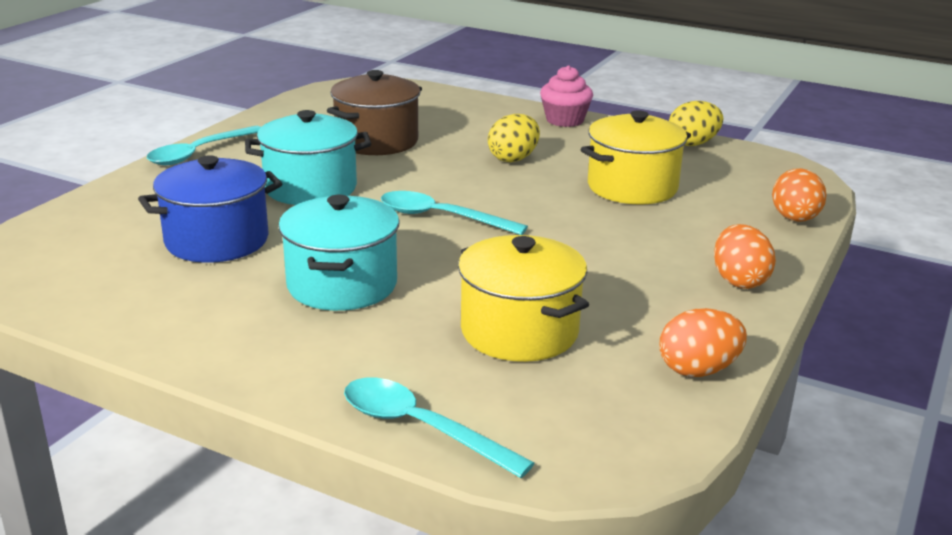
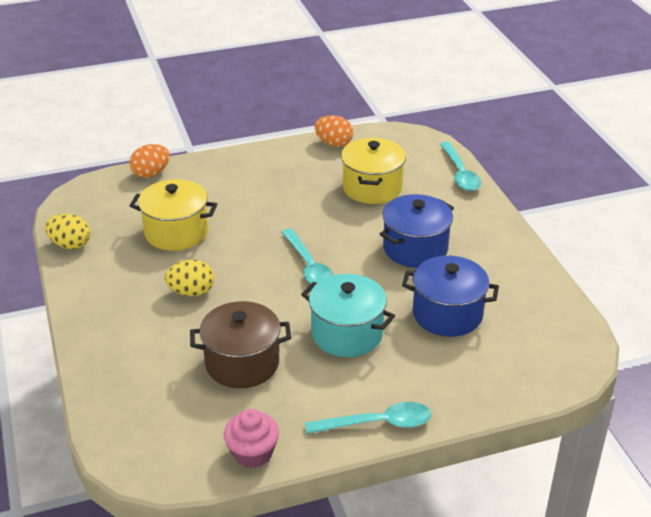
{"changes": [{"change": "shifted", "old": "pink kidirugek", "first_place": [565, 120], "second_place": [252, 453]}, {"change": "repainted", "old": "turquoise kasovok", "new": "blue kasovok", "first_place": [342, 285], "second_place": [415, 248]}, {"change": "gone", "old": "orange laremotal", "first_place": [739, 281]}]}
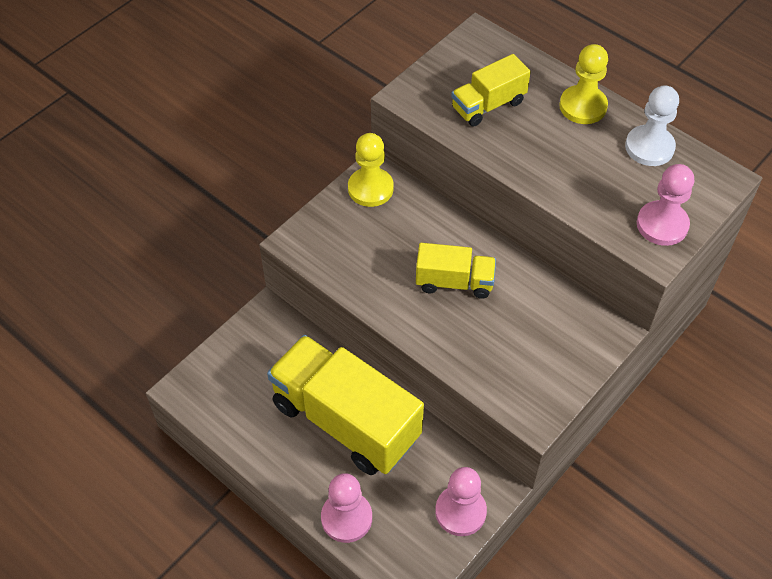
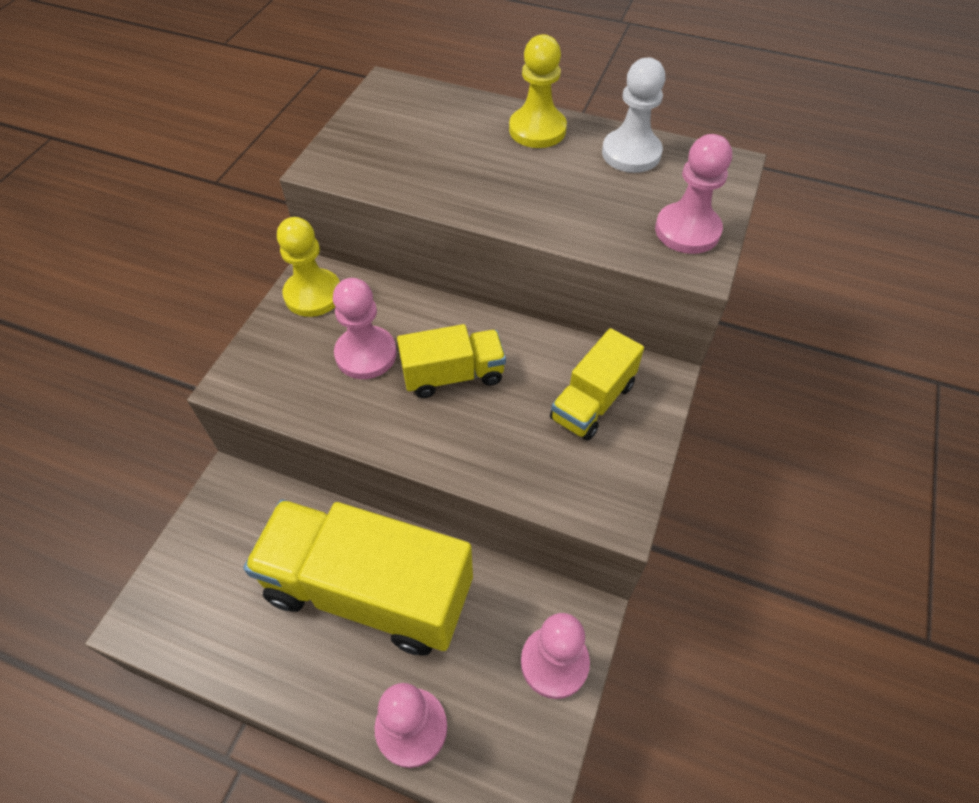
{"changes": [{"change": "new", "new": "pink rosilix", "second_place": [366, 354]}, {"change": "shifted", "old": "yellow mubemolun", "first_place": [488, 105], "second_place": [592, 401]}]}
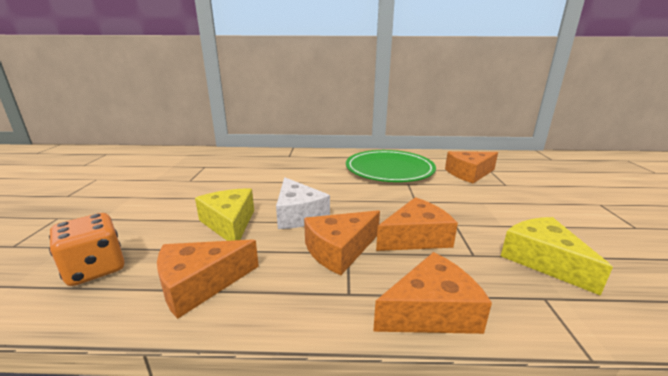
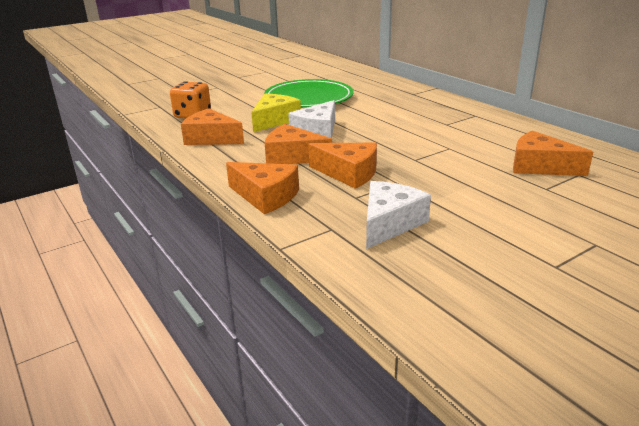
{"changes": [{"change": "shifted", "old": "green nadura", "first_place": [389, 169], "second_place": [309, 98]}, {"change": "repainted", "old": "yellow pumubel", "new": "white pumubel", "first_place": [543, 260], "second_place": [389, 223]}]}
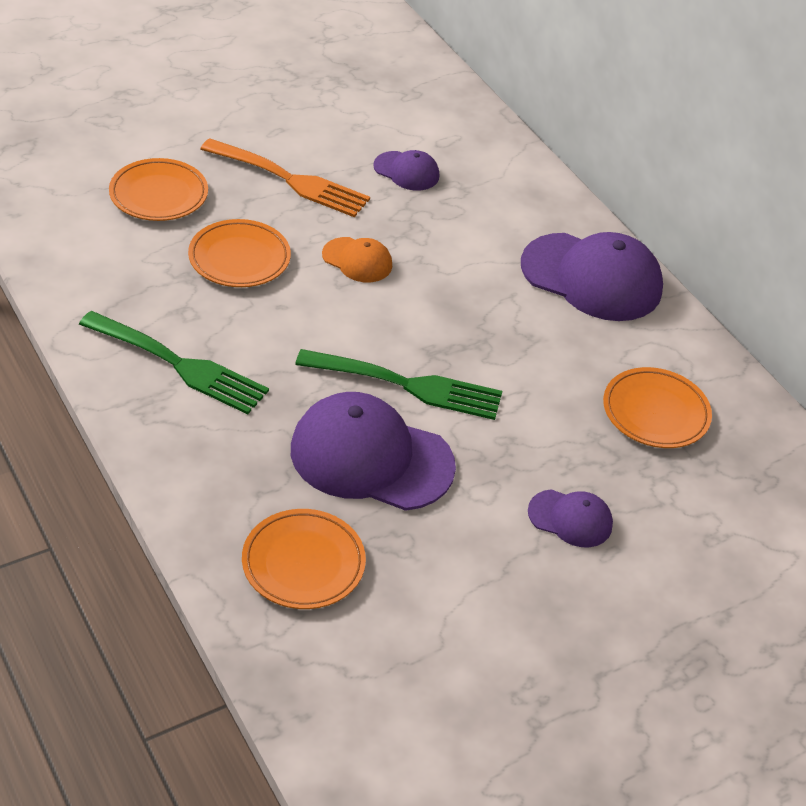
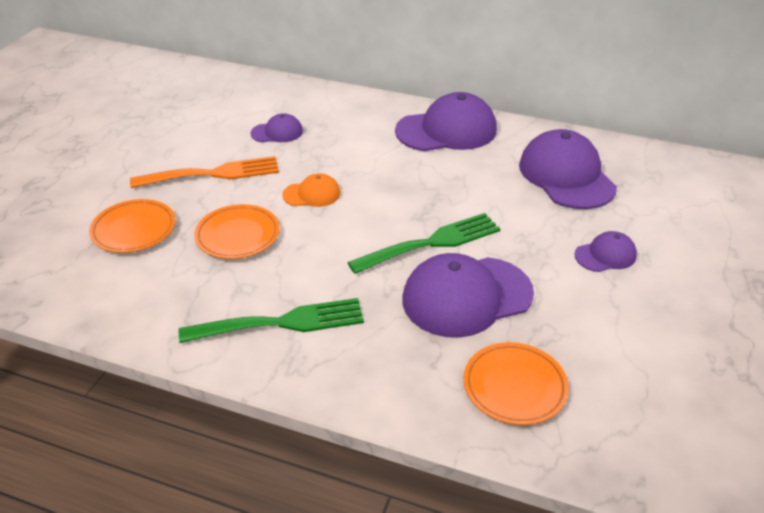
{"changes": [{"change": "swapped", "old": "orange nadura", "new": "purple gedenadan", "first_place": [655, 412], "second_place": [566, 176]}]}
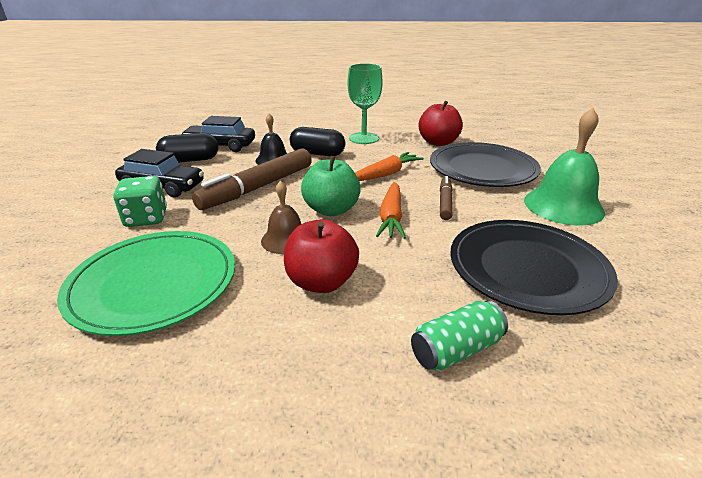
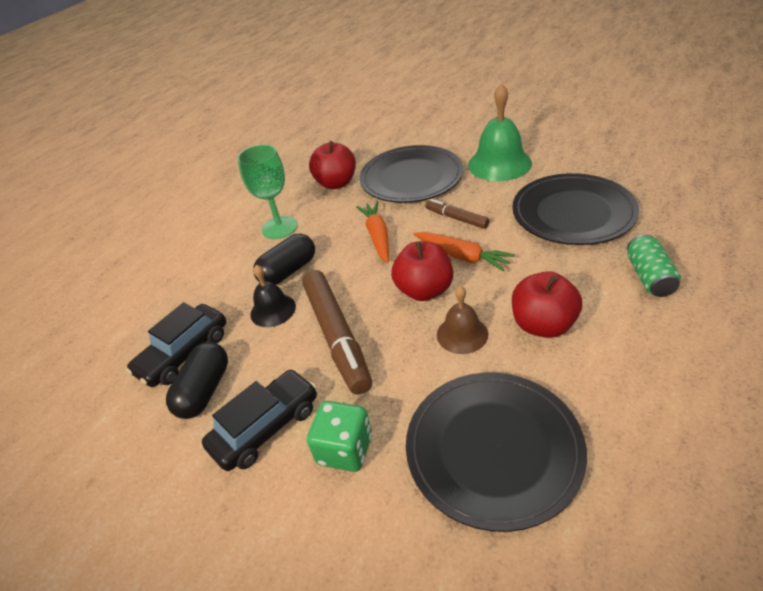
{"changes": [{"change": "repainted", "old": "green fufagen", "new": "red fufagen", "first_place": [331, 210], "second_place": [424, 290]}, {"change": "repainted", "old": "green nadura", "new": "black nadura", "first_place": [153, 284], "second_place": [493, 449]}]}
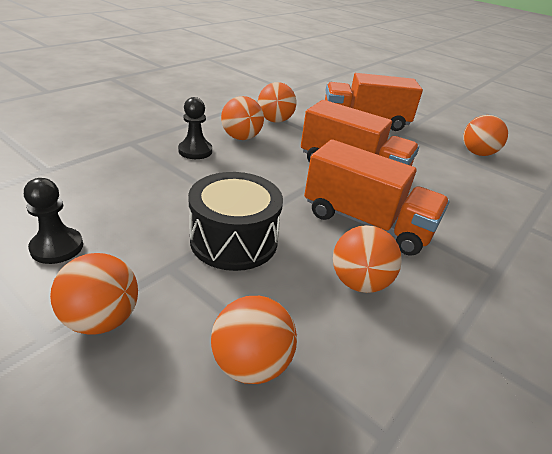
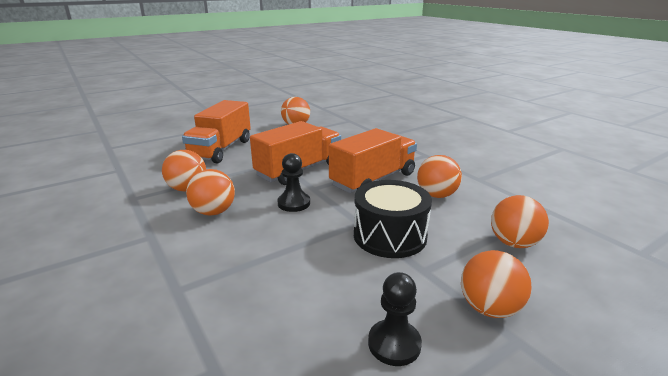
{"changes": [{"change": "shifted", "old": "black rosilix", "first_place": [195, 151], "second_place": [294, 203]}]}
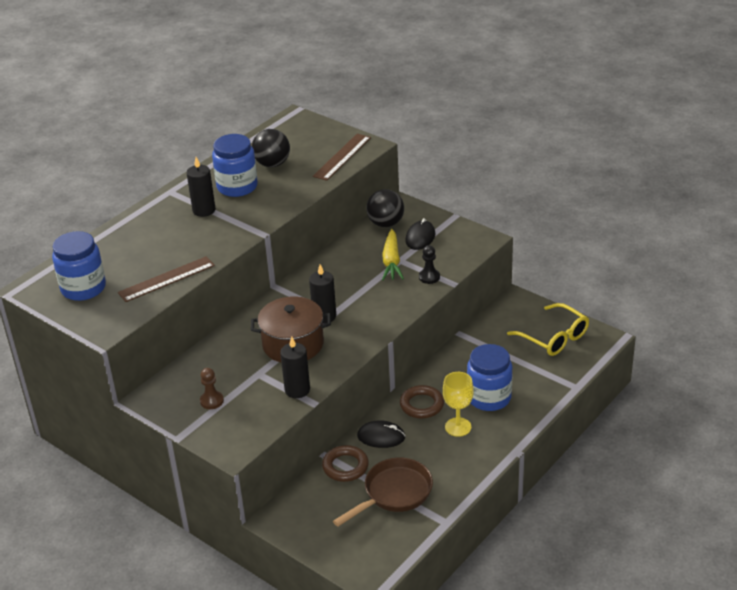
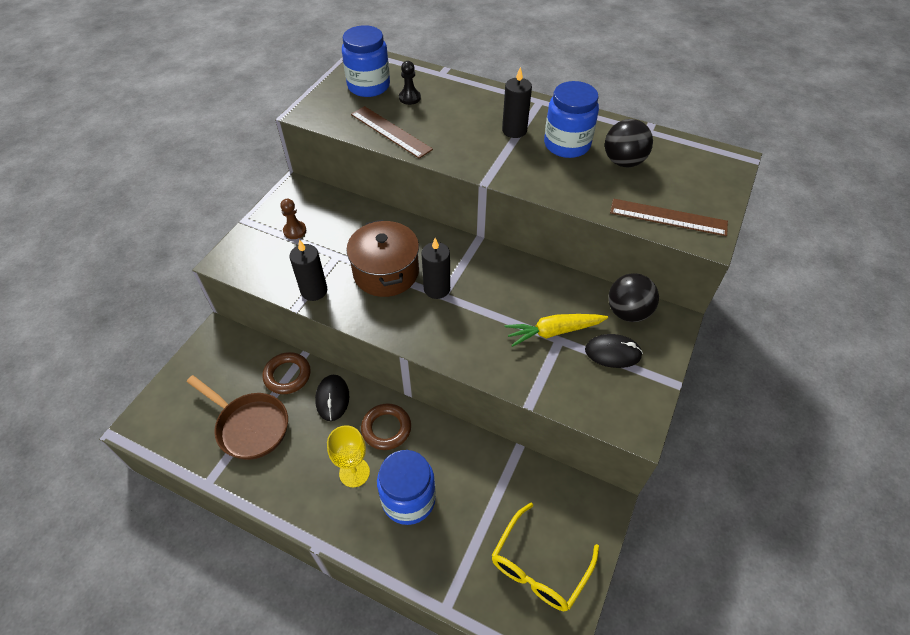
{"changes": [{"change": "shifted", "old": "black rosilix", "first_place": [429, 277], "second_place": [409, 98]}]}
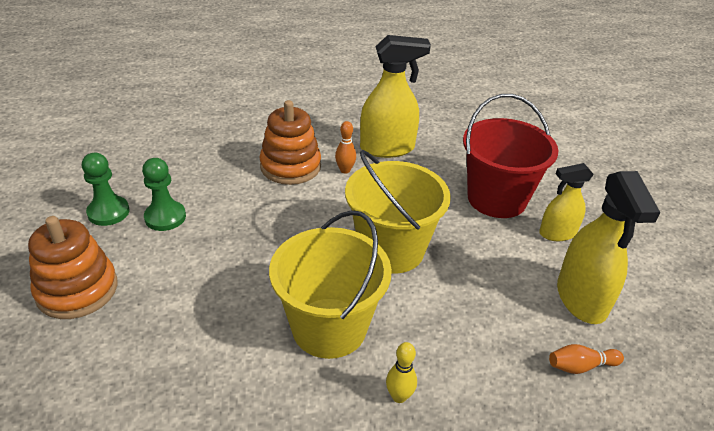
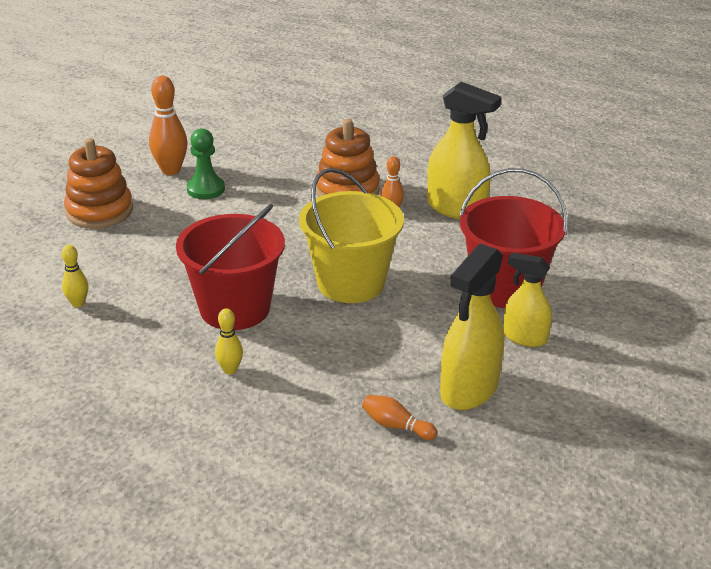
{"changes": [{"change": "new", "new": "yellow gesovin", "second_place": [78, 303]}, {"change": "swapped", "old": "green rosilix", "new": "orange gesovin", "first_place": [108, 212], "second_place": [171, 170]}, {"change": "repainted", "old": "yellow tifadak", "new": "red tifadak", "first_place": [329, 327], "second_place": [235, 308]}]}
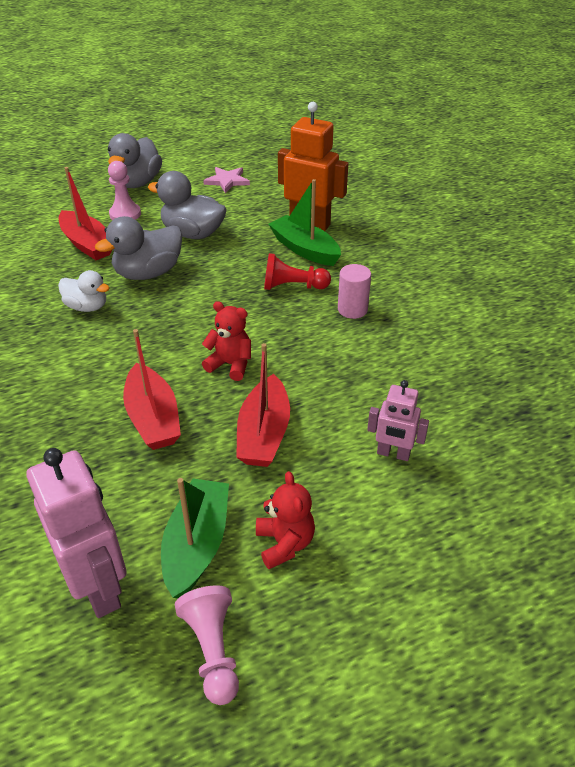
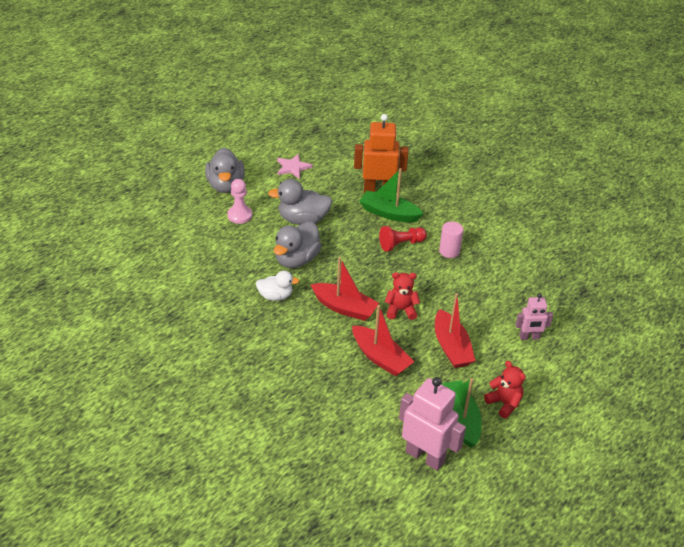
{"changes": [{"change": "shifted", "old": "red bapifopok", "first_place": [87, 244], "second_place": [344, 308]}, {"change": "gone", "old": "pink rosilix", "first_place": [213, 650]}]}
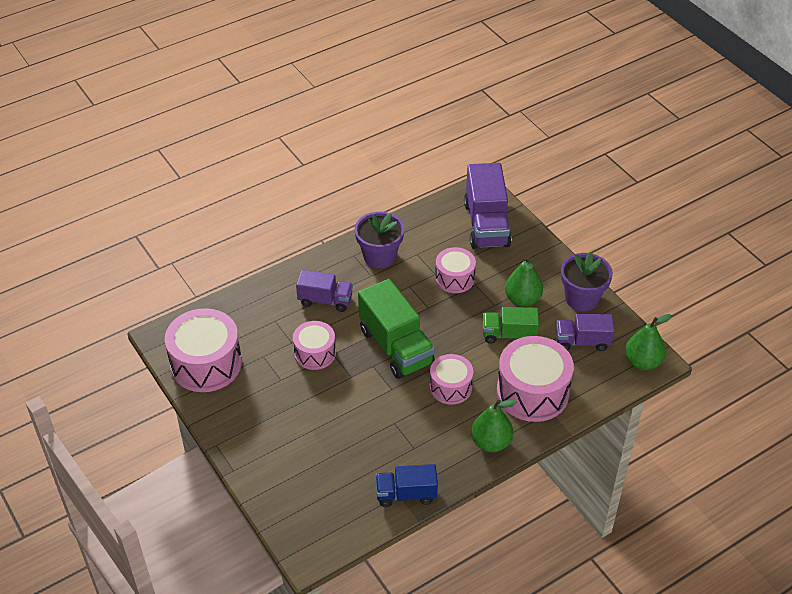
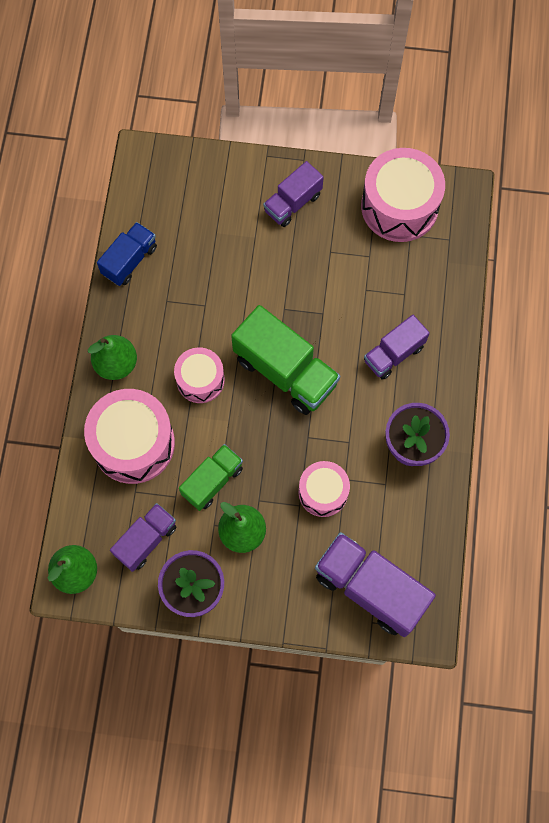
{"changes": [{"change": "rotated", "old": "green mubemolun", "first_place": [396, 346], "second_place": [285, 371], "degrees": -150}, {"change": "new", "new": "purple mubemolun", "second_place": [292, 203]}, {"change": "gone", "old": "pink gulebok", "first_place": [315, 353]}]}
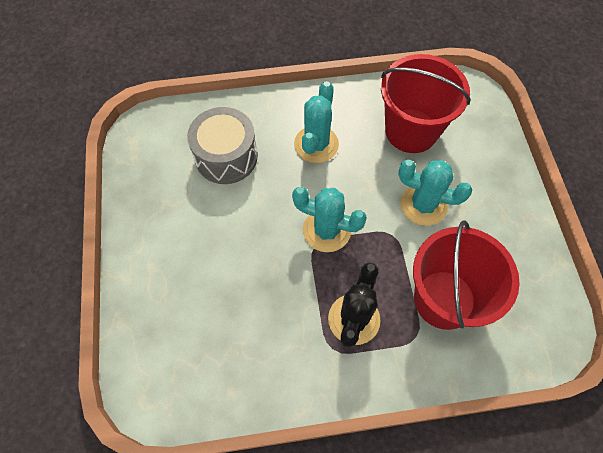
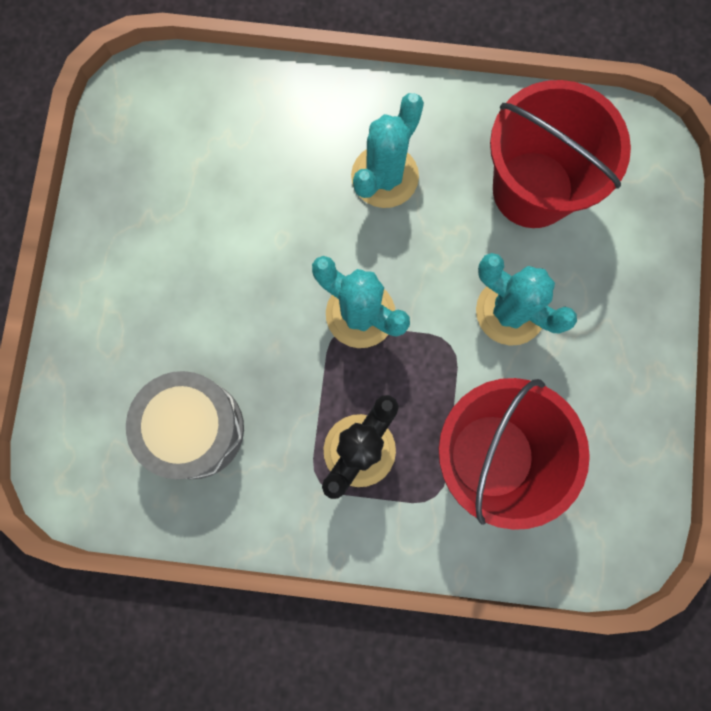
{"changes": [{"change": "shifted", "old": "grey gulebok", "first_place": [226, 157], "second_place": [194, 429]}]}
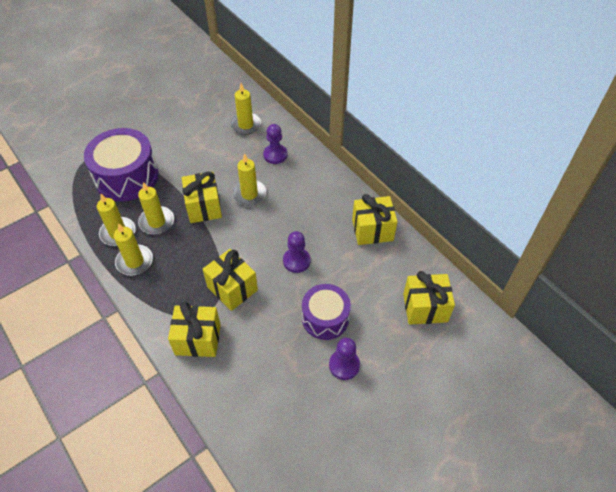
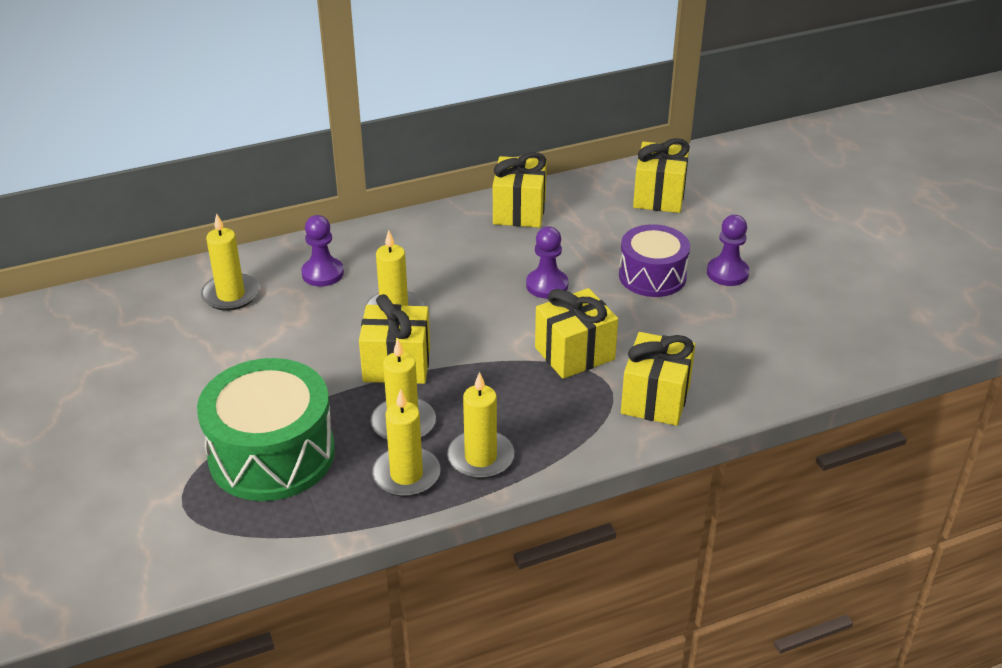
{"changes": [{"change": "repainted", "old": "purple gulebok", "new": "green gulebok", "first_place": [127, 177], "second_place": [272, 454]}]}
